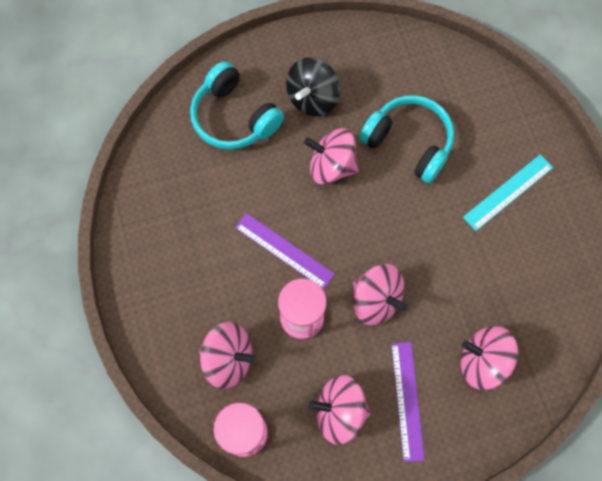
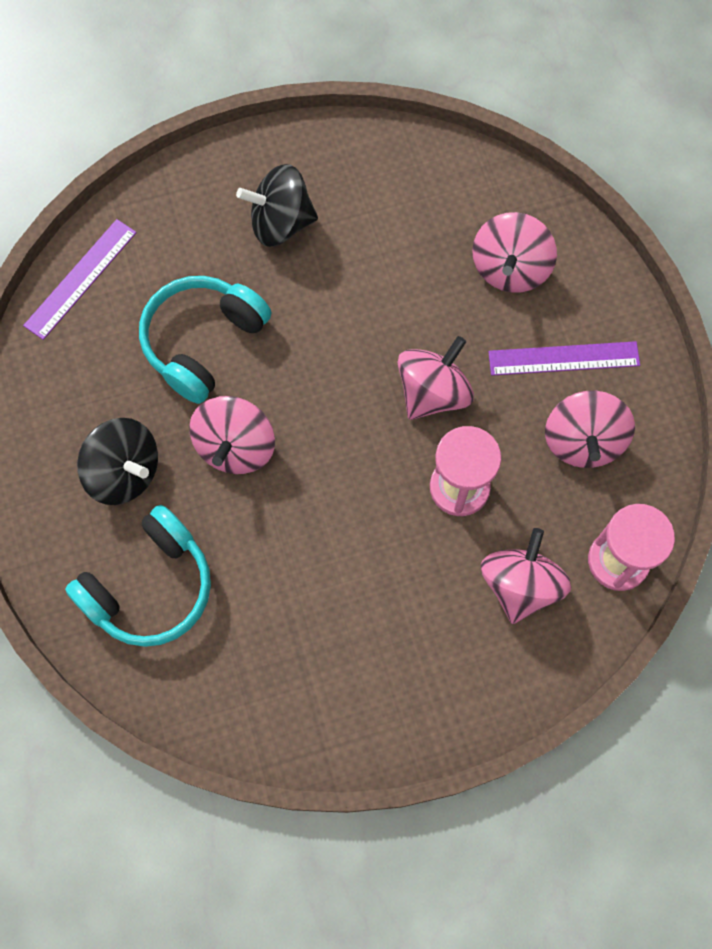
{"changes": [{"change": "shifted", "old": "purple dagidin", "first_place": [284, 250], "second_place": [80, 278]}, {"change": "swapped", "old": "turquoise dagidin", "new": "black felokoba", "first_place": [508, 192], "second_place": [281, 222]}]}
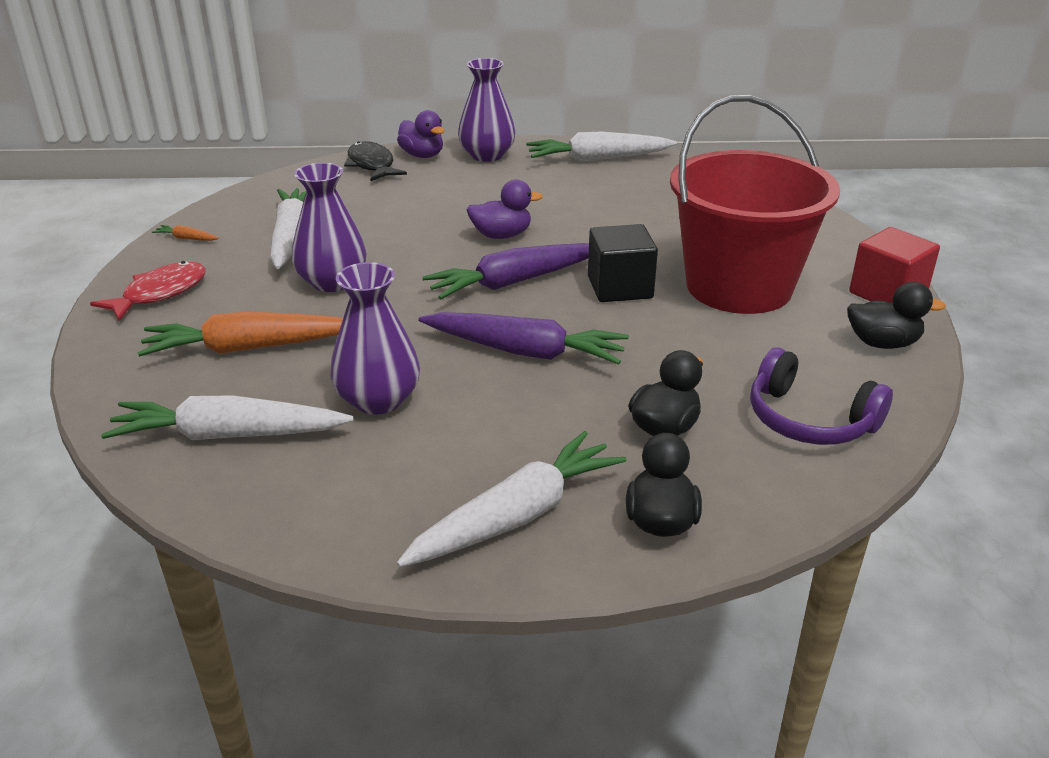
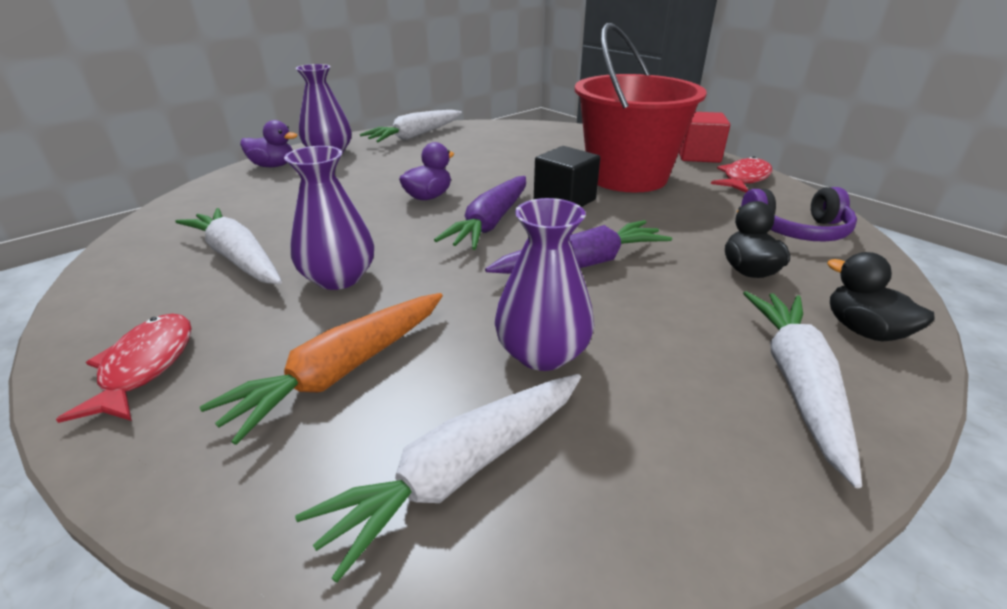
{"changes": [{"change": "swapped", "old": "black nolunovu", "new": "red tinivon", "first_place": [882, 343], "second_place": [744, 179]}, {"change": "gone", "old": "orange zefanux", "first_place": [186, 238]}, {"change": "gone", "old": "black tinivon", "first_place": [372, 165]}]}
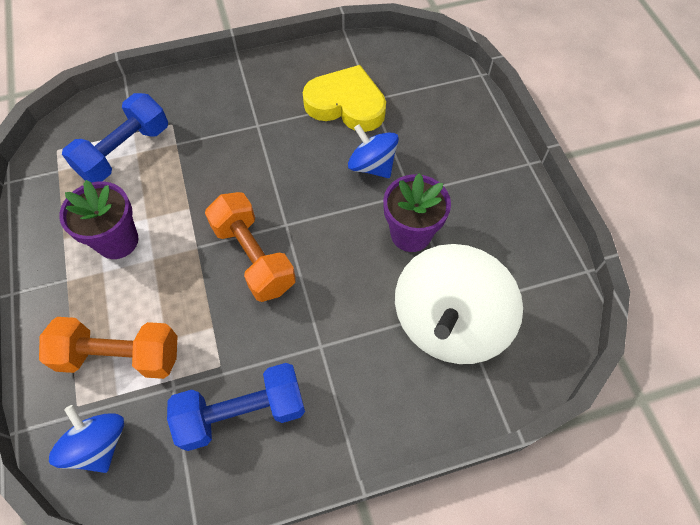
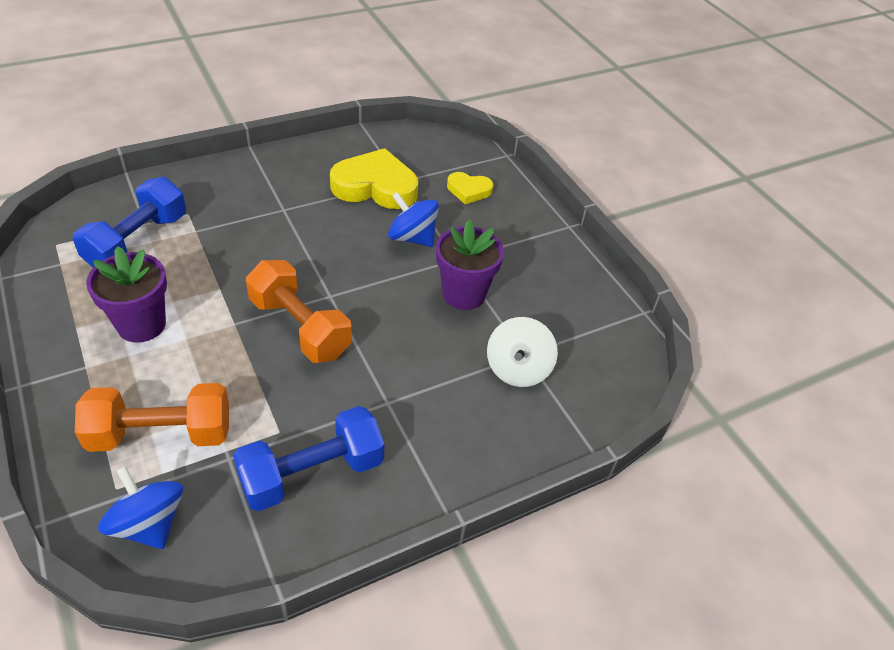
{"changes": [{"change": "new", "new": "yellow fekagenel", "second_place": [469, 190]}, {"change": "scaled", "old": "white felokoba", "first_place": [448, 323], "second_place": [517, 369], "factor": 0.55}]}
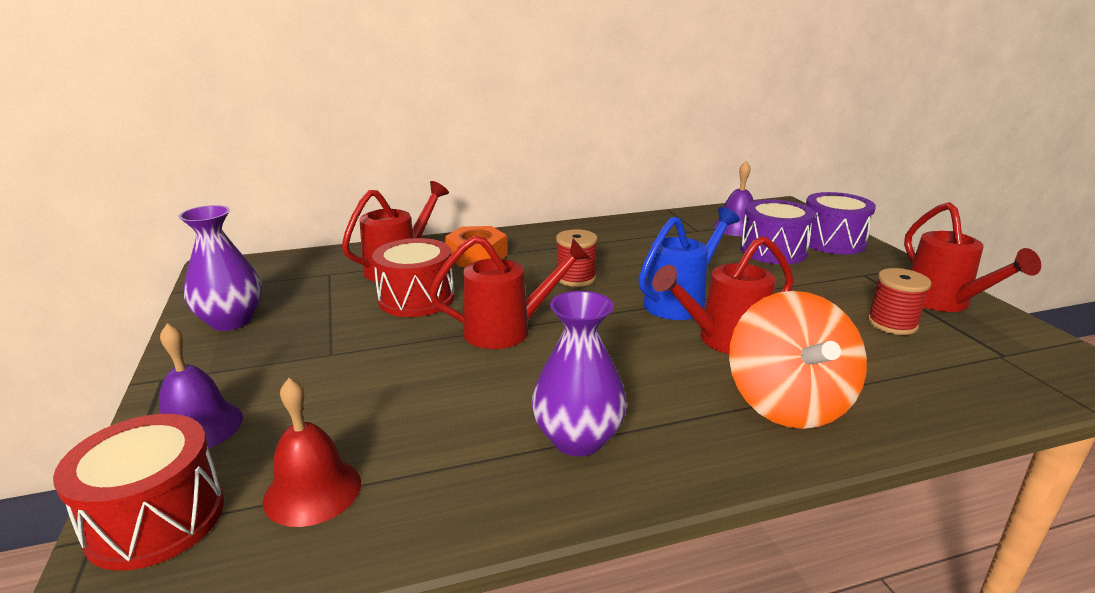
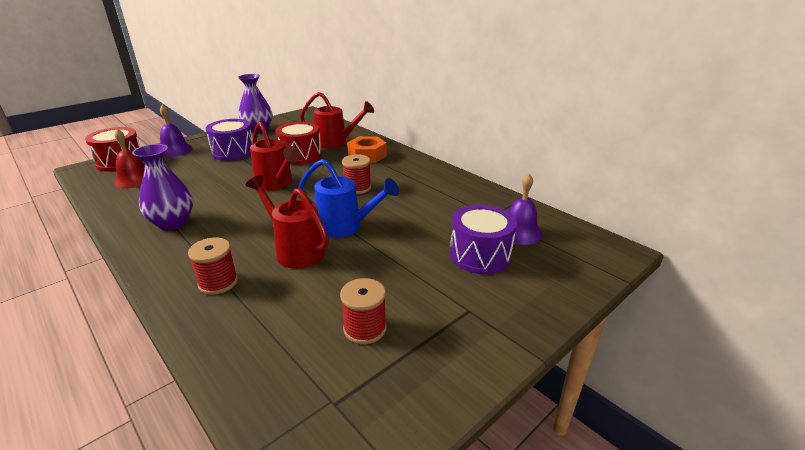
{"changes": [{"change": "swapped", "old": "orange felokoba", "new": "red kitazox", "first_place": [787, 403], "second_place": [218, 282]}, {"change": "shifted", "old": "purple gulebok", "first_place": [832, 242], "second_place": [233, 152]}, {"change": "gone", "old": "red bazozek", "first_place": [942, 302]}]}
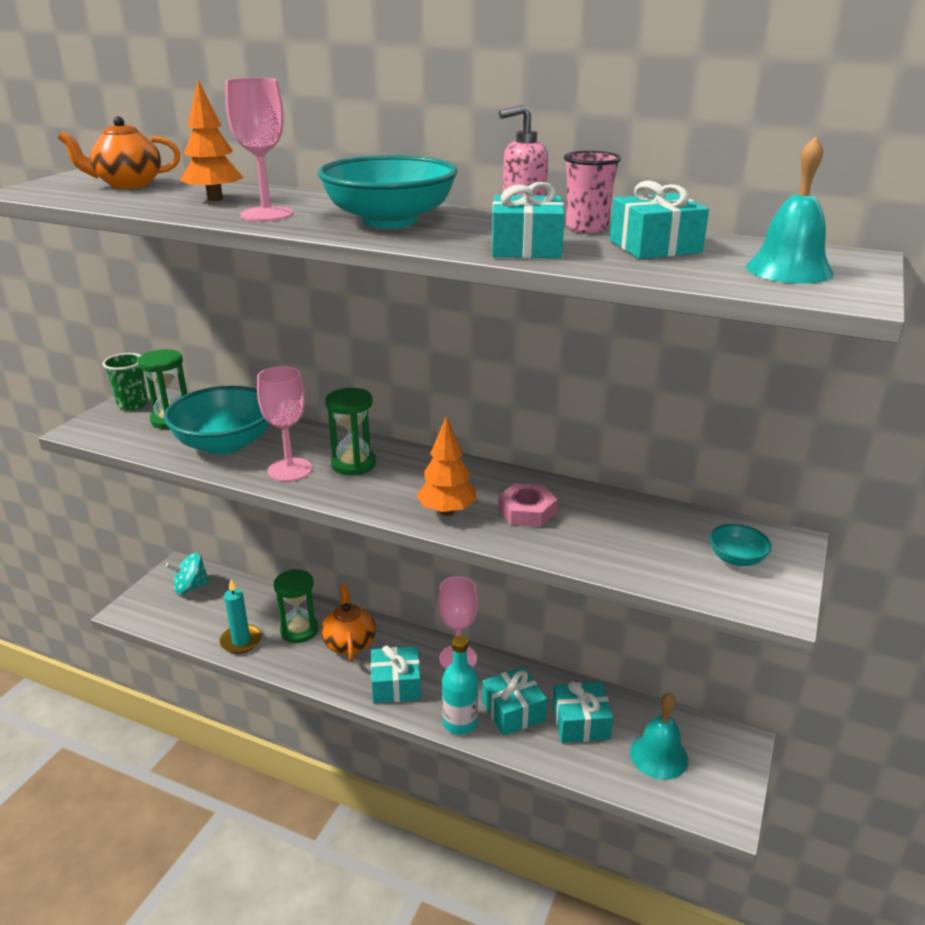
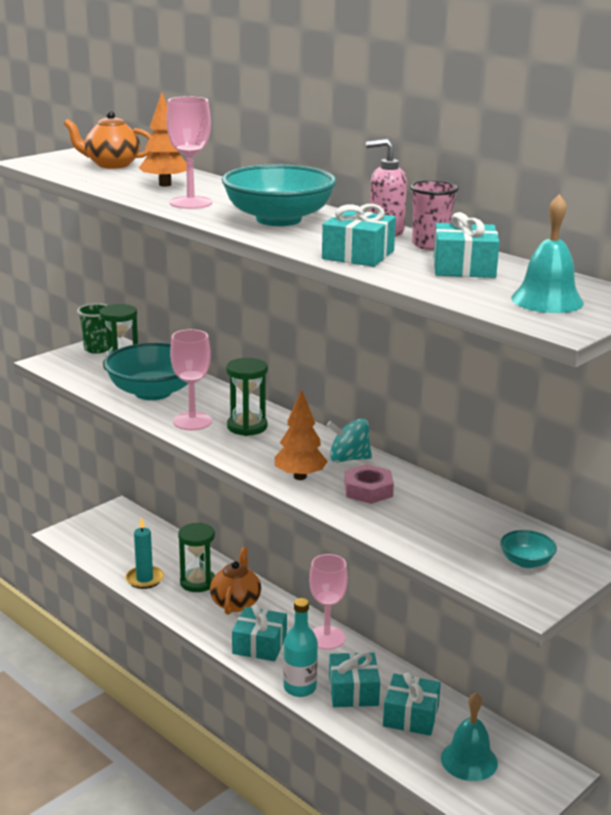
{"changes": [{"change": "shifted", "old": "turquoise felokoba", "first_place": [190, 587], "second_place": [348, 459]}]}
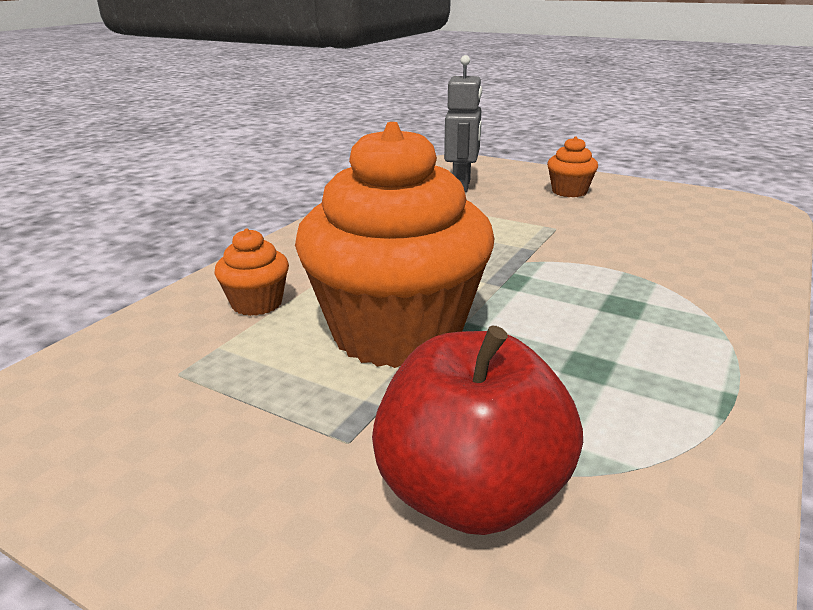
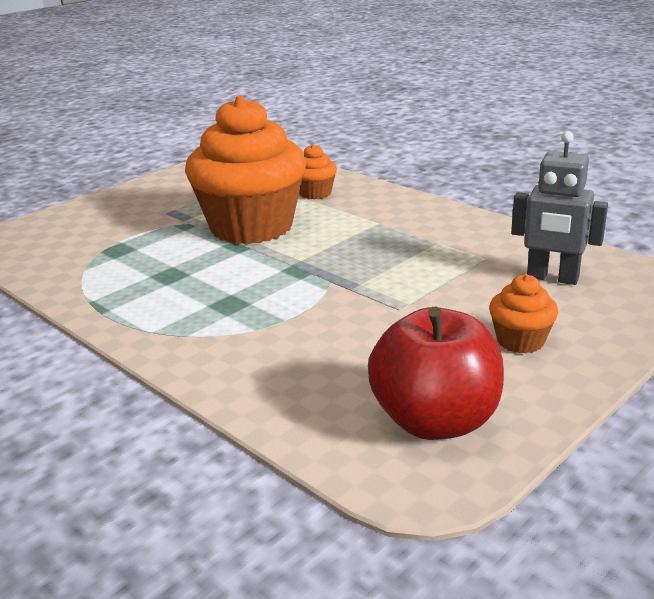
{"changes": [{"change": "shifted", "old": "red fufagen", "first_place": [471, 494], "second_place": [435, 421]}]}
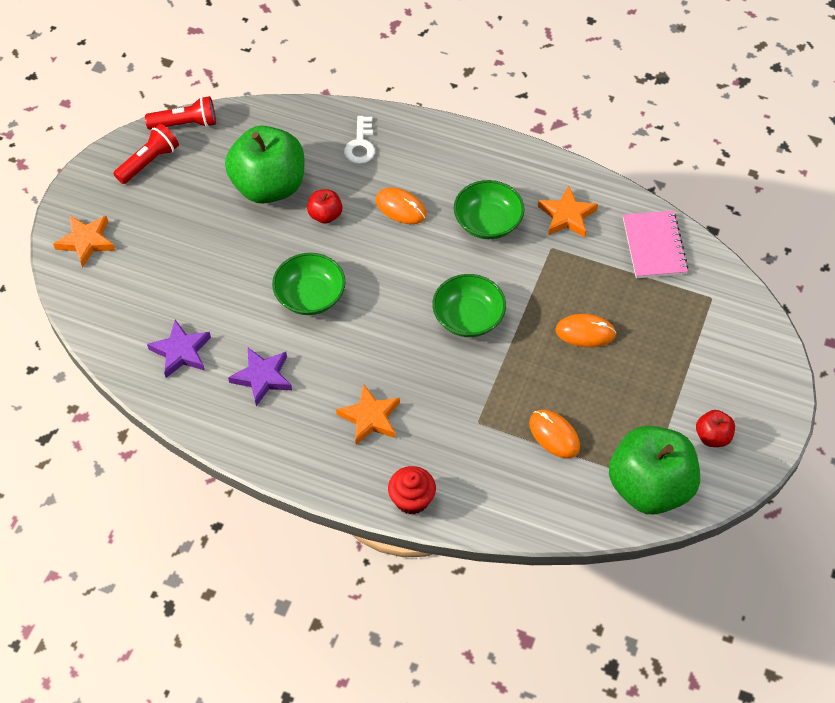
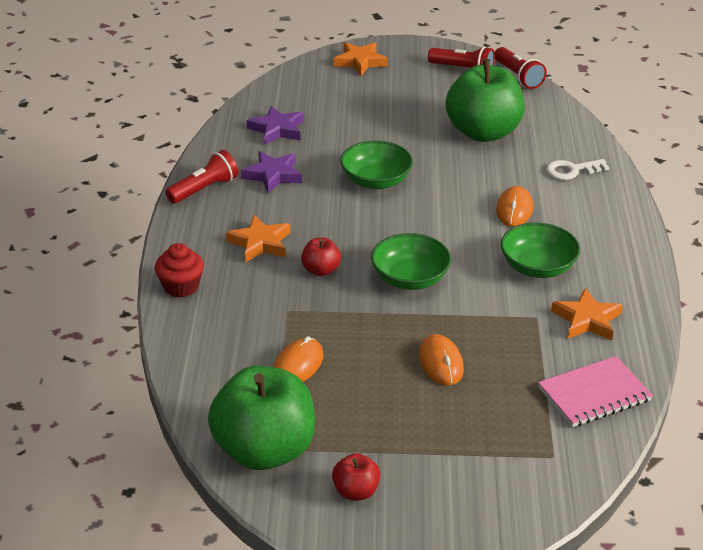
{"changes": [{"change": "new", "new": "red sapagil", "second_place": [204, 189]}, {"change": "shifted", "old": "red fufagen", "first_place": [325, 215], "second_place": [321, 270]}]}
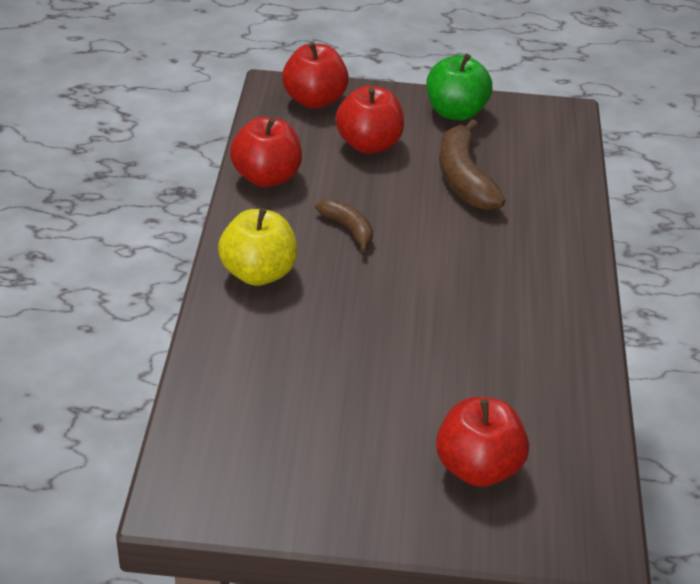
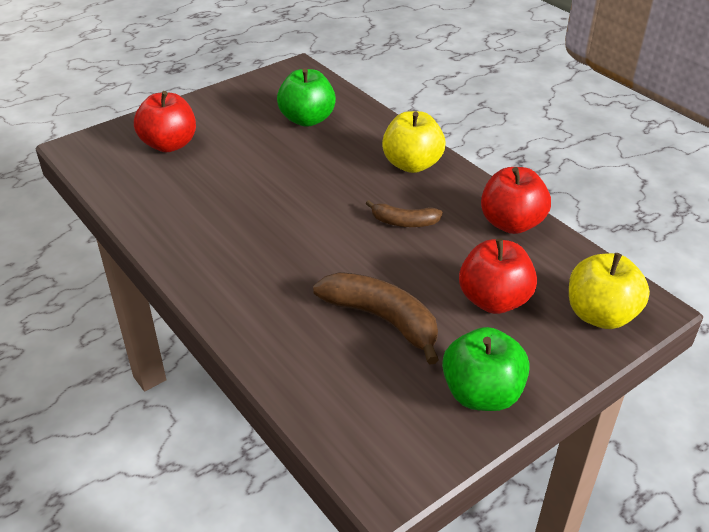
{"changes": [{"change": "new", "new": "green fufagen", "second_place": [307, 119]}, {"change": "repainted", "old": "red fufagen", "new": "yellow fufagen", "first_place": [314, 100], "second_place": [600, 315]}]}
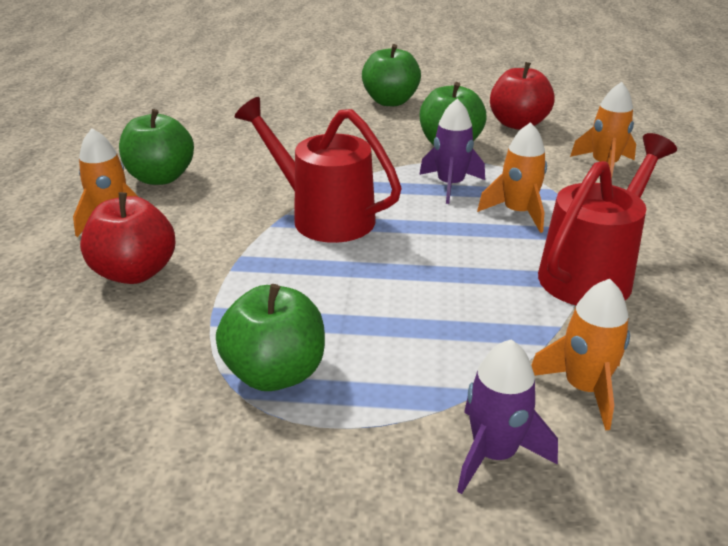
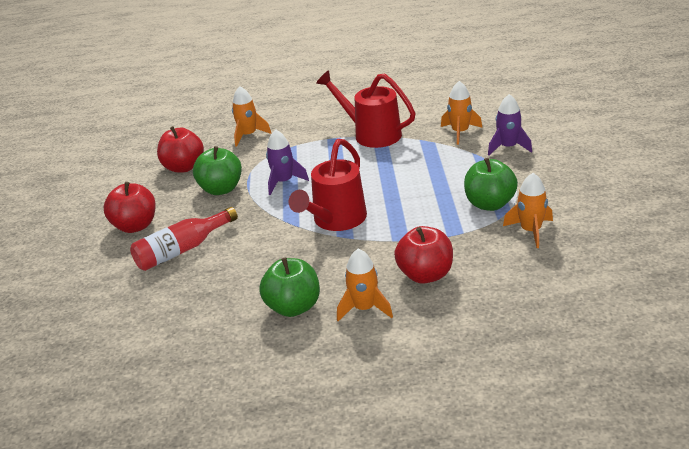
{"changes": [{"change": "repainted", "old": "green fufagen", "new": "red fufagen", "first_place": [390, 101], "second_place": [135, 226]}, {"change": "new", "new": "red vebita", "second_place": [182, 250]}, {"change": "shifted", "old": "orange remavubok", "first_place": [518, 213], "second_place": [531, 231]}]}
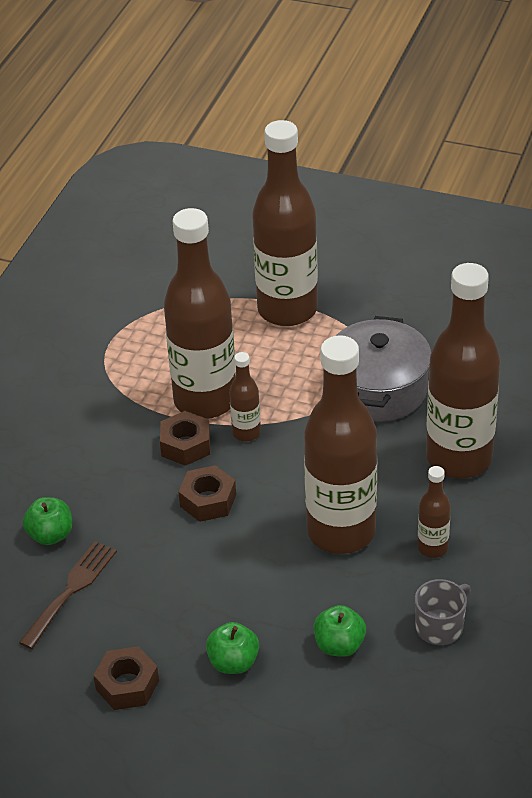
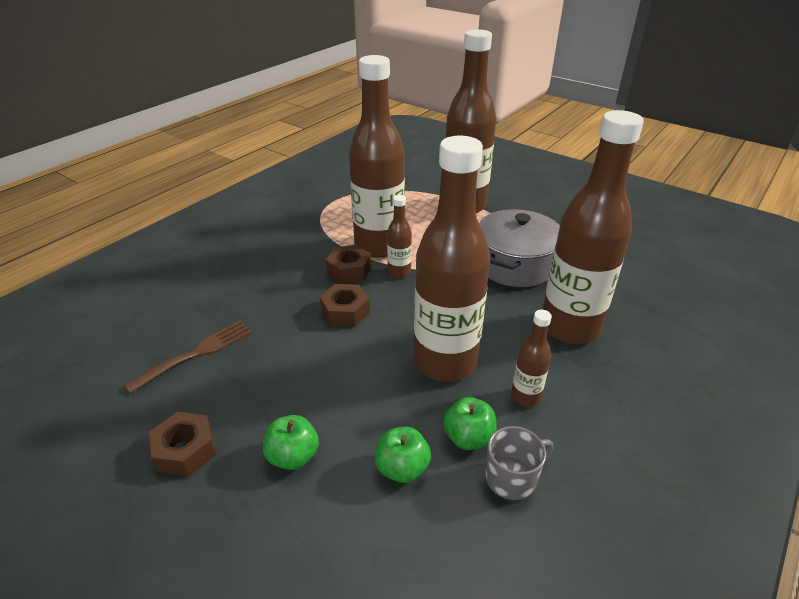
{"changes": [{"change": "shifted", "old": "green fufagen", "first_place": [50, 535], "second_place": [468, 438]}]}
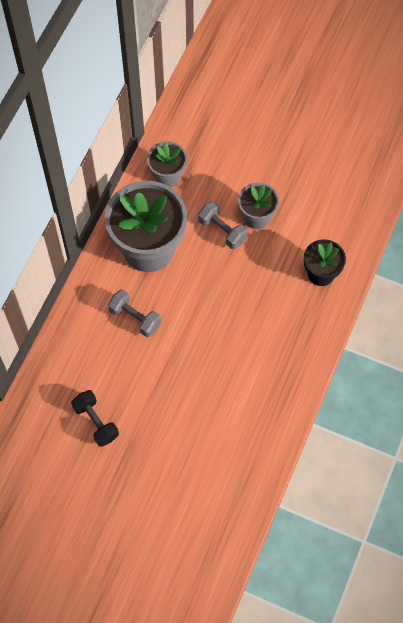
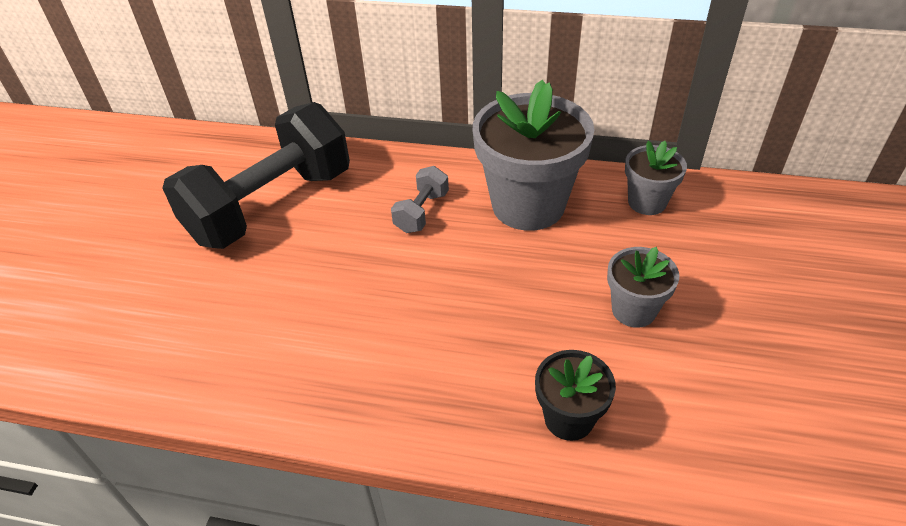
{"changes": [{"change": "scaled", "old": "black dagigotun", "first_place": [96, 422], "second_place": [271, 206], "factor": 2.4}, {"change": "gone", "old": "grey dagigotun", "first_place": [222, 231]}]}
